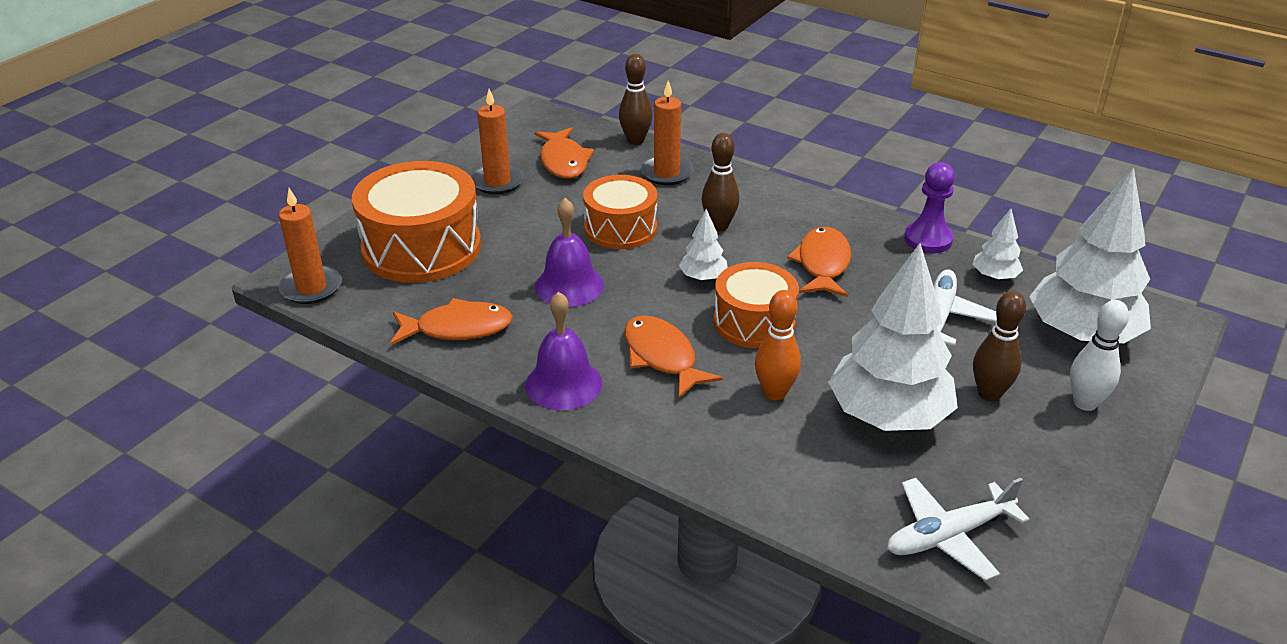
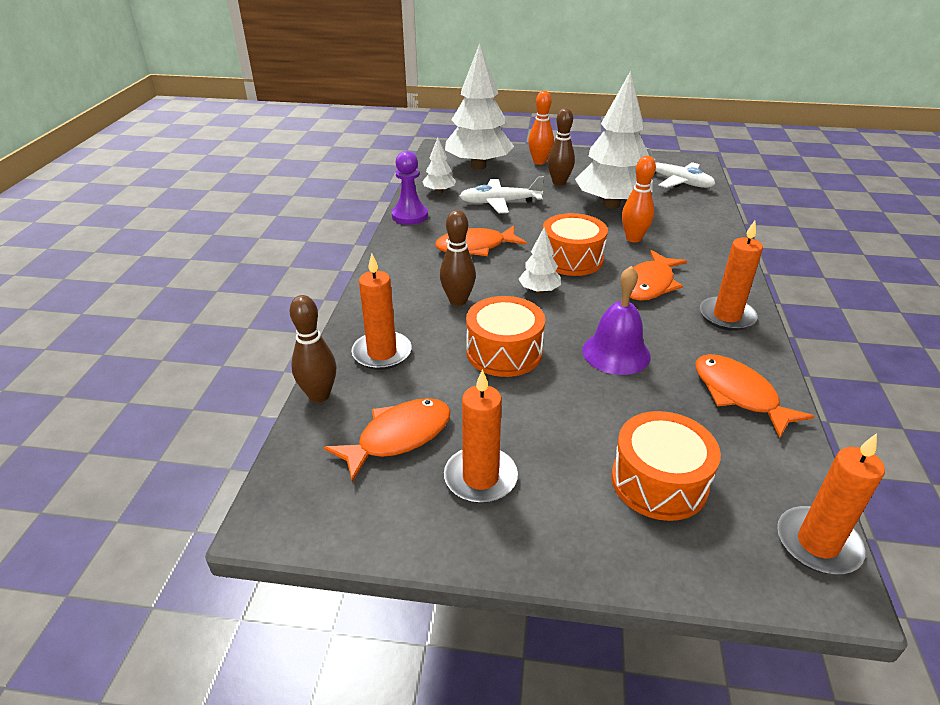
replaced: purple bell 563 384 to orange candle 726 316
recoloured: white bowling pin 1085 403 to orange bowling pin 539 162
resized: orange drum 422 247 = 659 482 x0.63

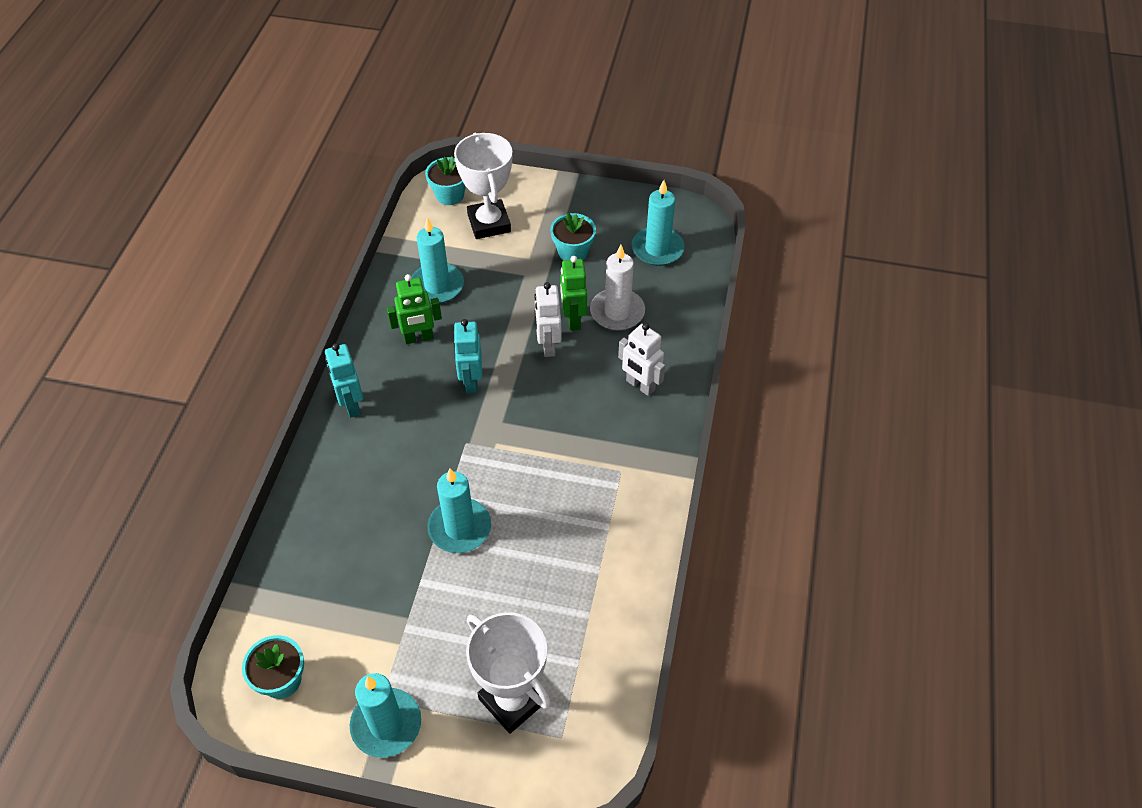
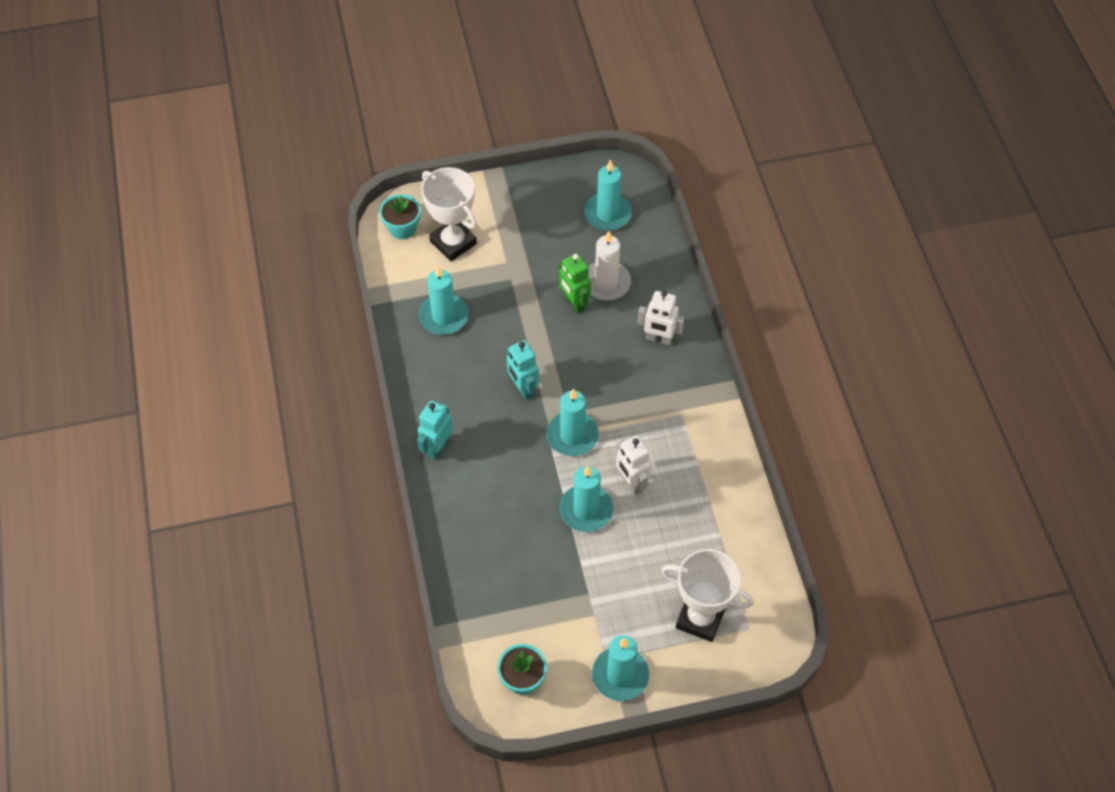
removed: green robot 418 338; turquoise flower pot 573 252
added: turquoise candle 572 436
moved: white robot 548 345 to 631 482
turned: turquoise robot 351 405 = 437 447 75 degrees clockwise

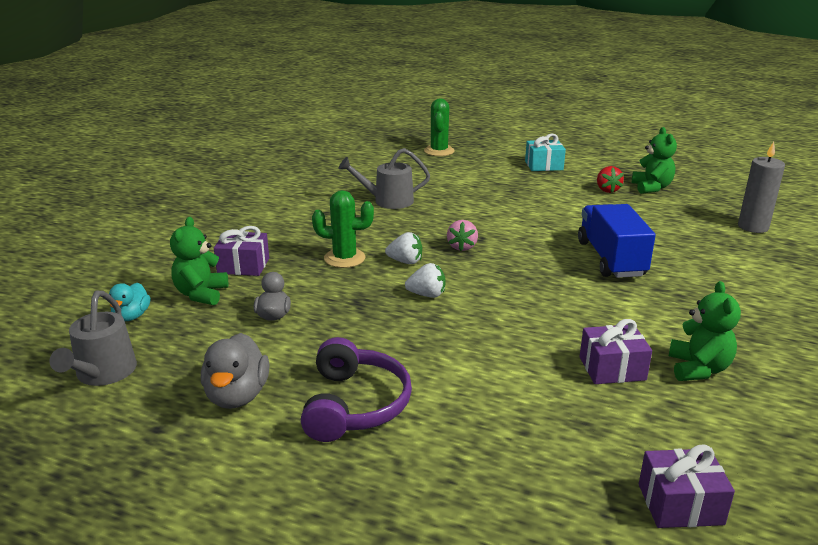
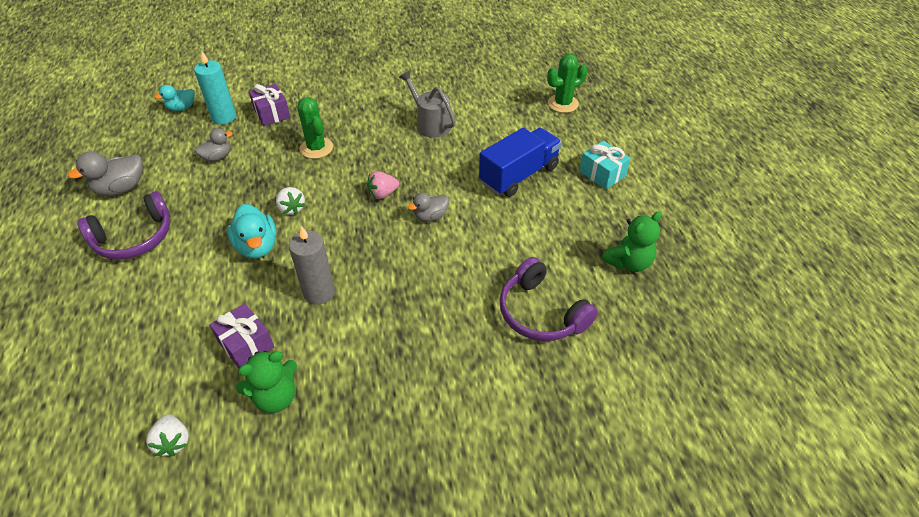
removed: grey watering can 103 373; red strawberry 607 190; purple gift 680 504
added: turquoise duck 257 246; grey duck 430 216; purple headphones 541 313
moved: white strawberry 405 262 to 173 442; blue truck 611 259 to 519 175; grey candle 753 227 to 319 292
replaced: green teddy bear 201 294 to turquoise candle 224 117

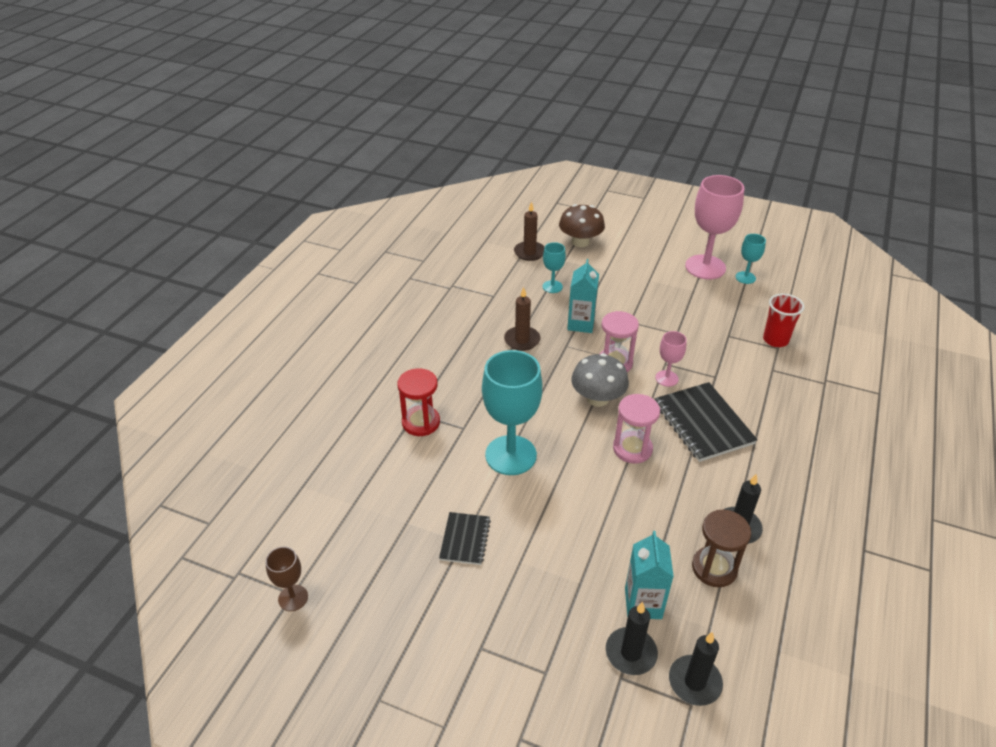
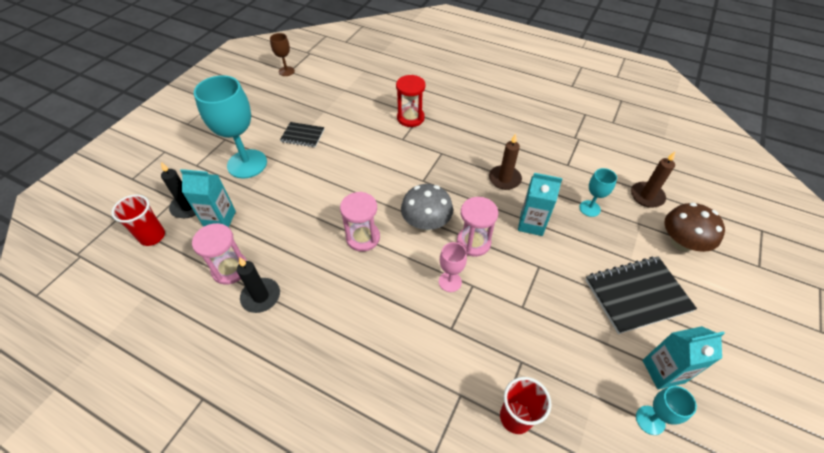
moved: turquoise goblet 511 455 to 247 164; black notebook 703 423 to 637 295
replaced: black candle 694 682 to red cup 152 236; pink goblet 705 267 to turquoise carton 663 371
recoloured: brown hourglass 714 568 to pink hourglass 230 269

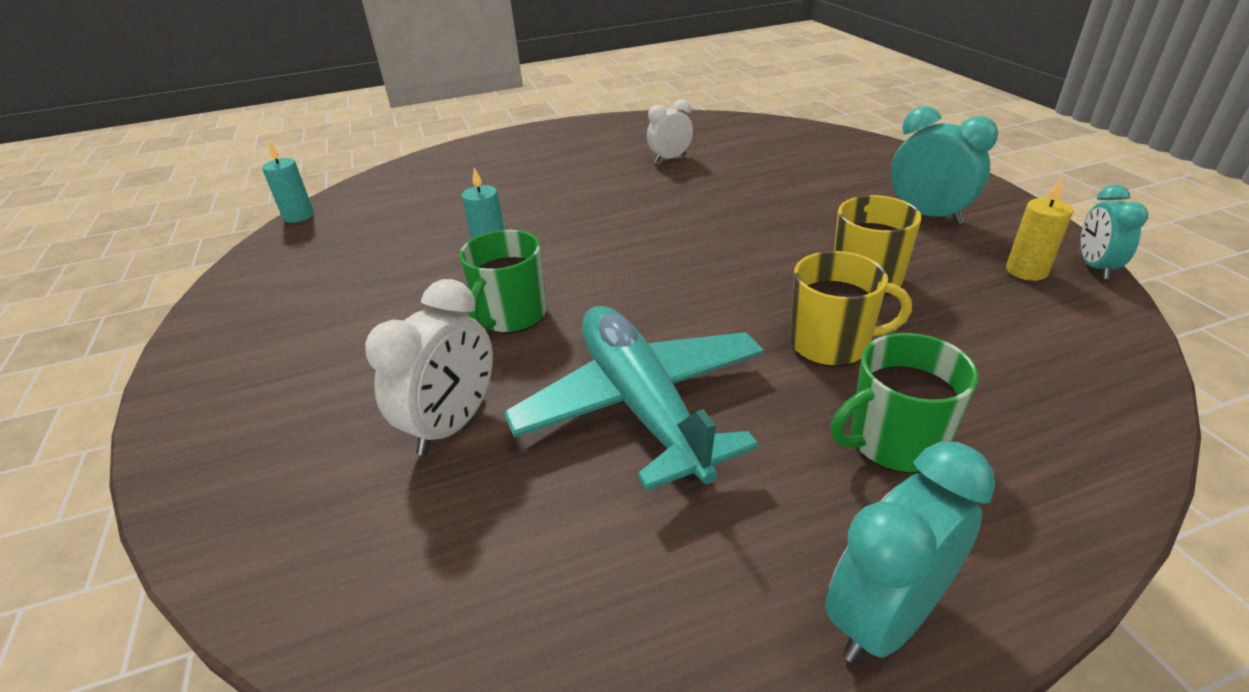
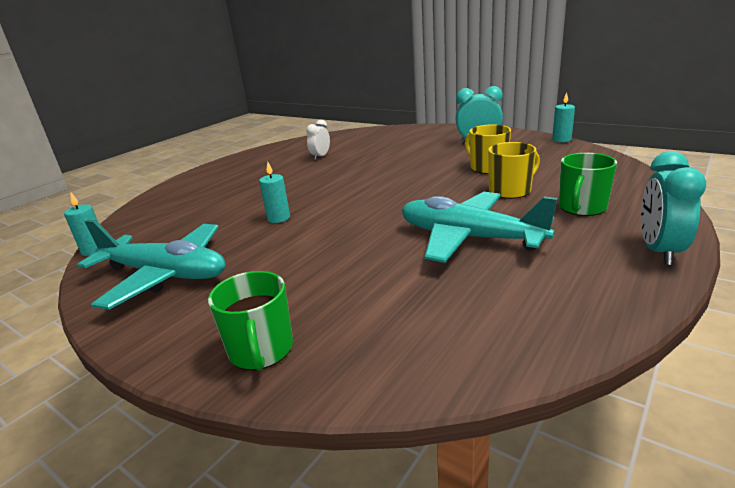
removed: white clock 453 425; yellow candle 1026 271
added: turquoise plane 165 275
moved: green mug 511 315 to 261 350
replaced: turquoise clock 1095 267 to turquoise candle 561 140

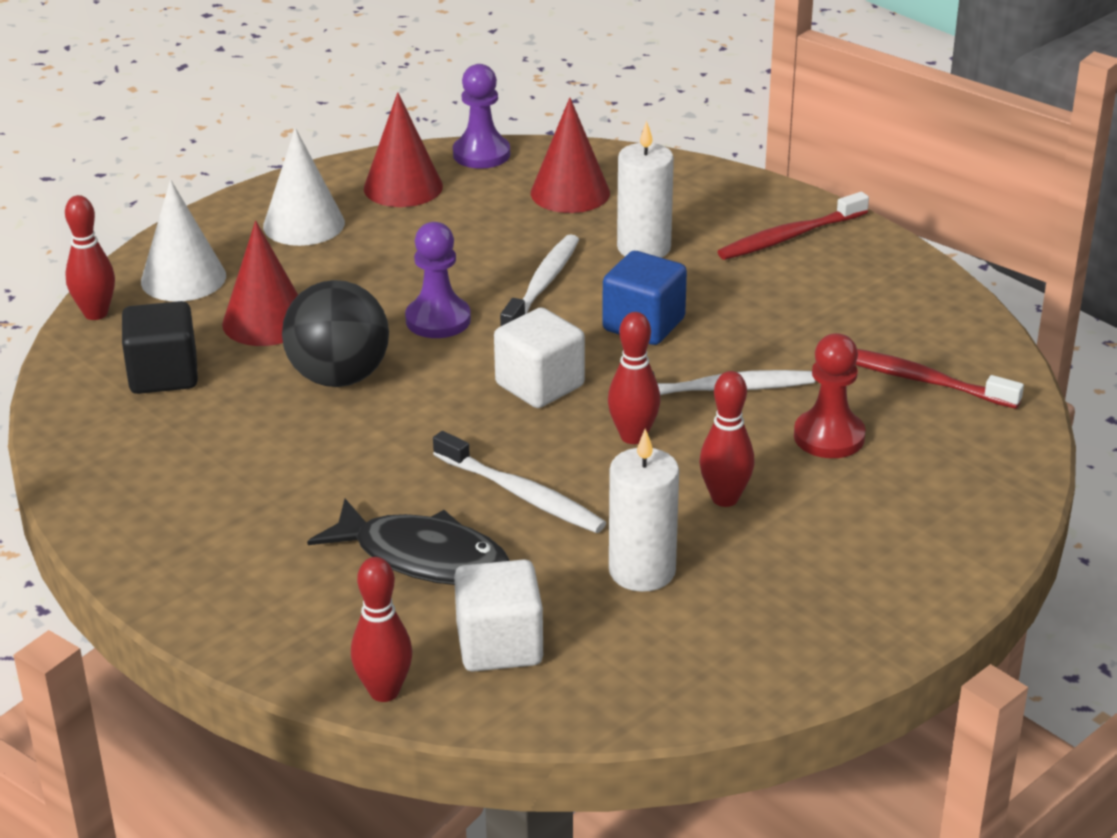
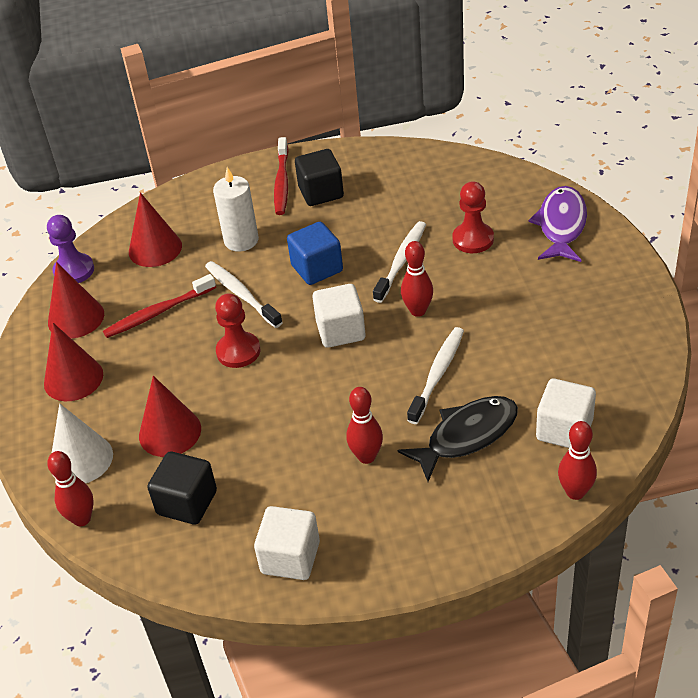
removed: black ball 339 377; white candle 642 571
added: white cube 290 557; black cube 321 192; purple fish 561 225
moved: red bowling pin 725 498 to 366 456; red toothbrush 919 380 to 158 312
recoloured: white cone 304 224 to red cone 73 378; purple pawn 438 320 to red pawn 238 351
turned: white toothbrush 521 494 = 437 374 45 degrees counterclockwise

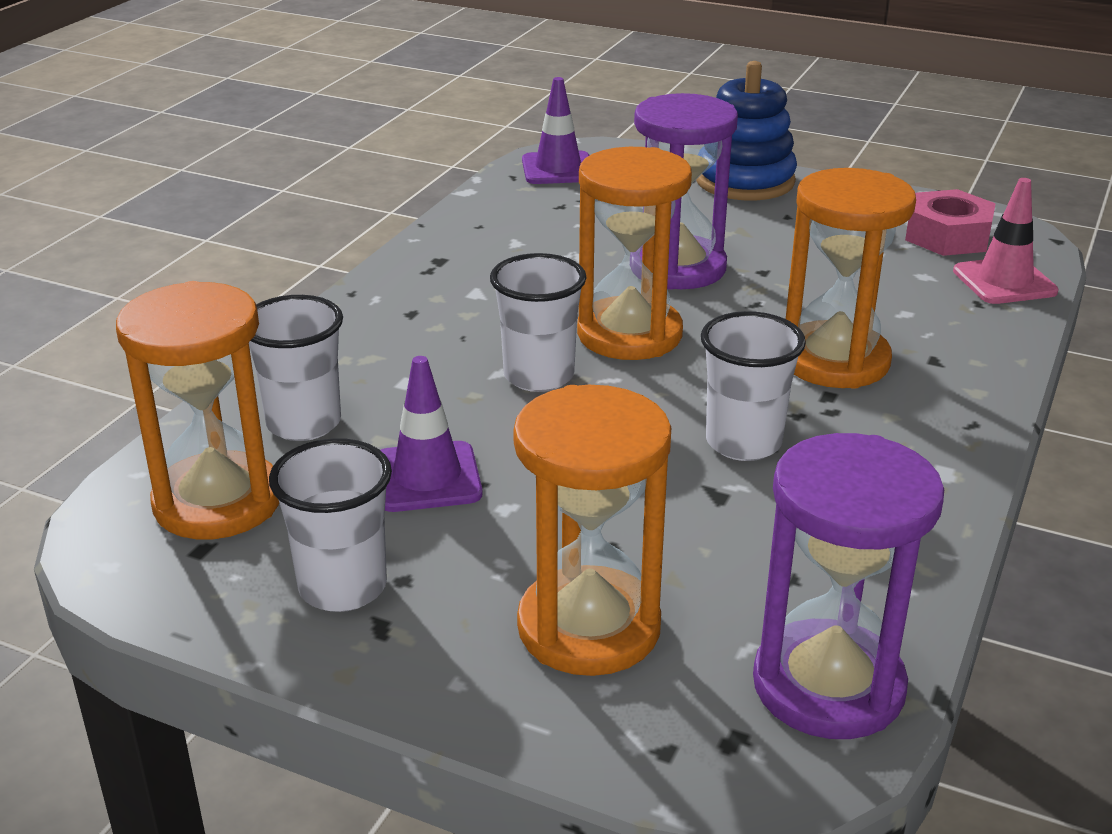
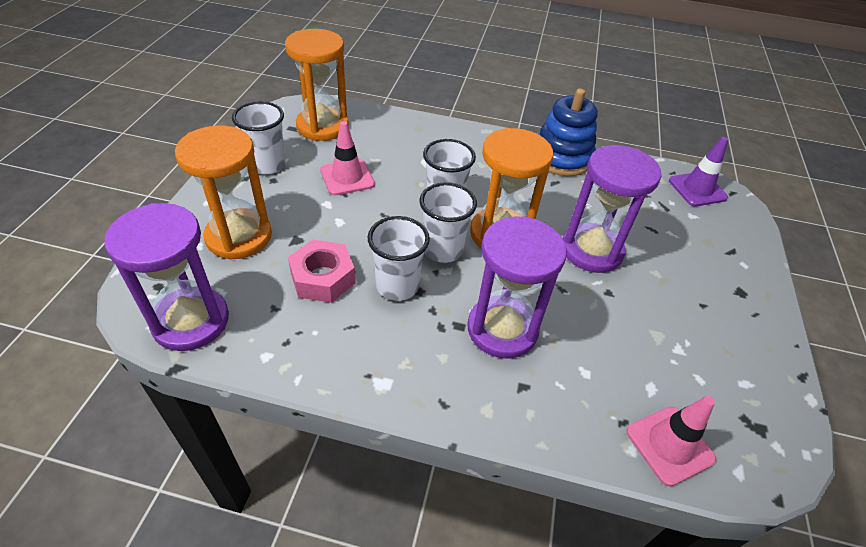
moved: white cup 303 423 to 442 250; blue stacking toy 744 181 to 561 158; pink nut 947 236 to 323 278
recoloured: purple traffic cone 427 477 to pink traffic cone 347 177; orange hourglass 834 361 to purple hourglass 502 329

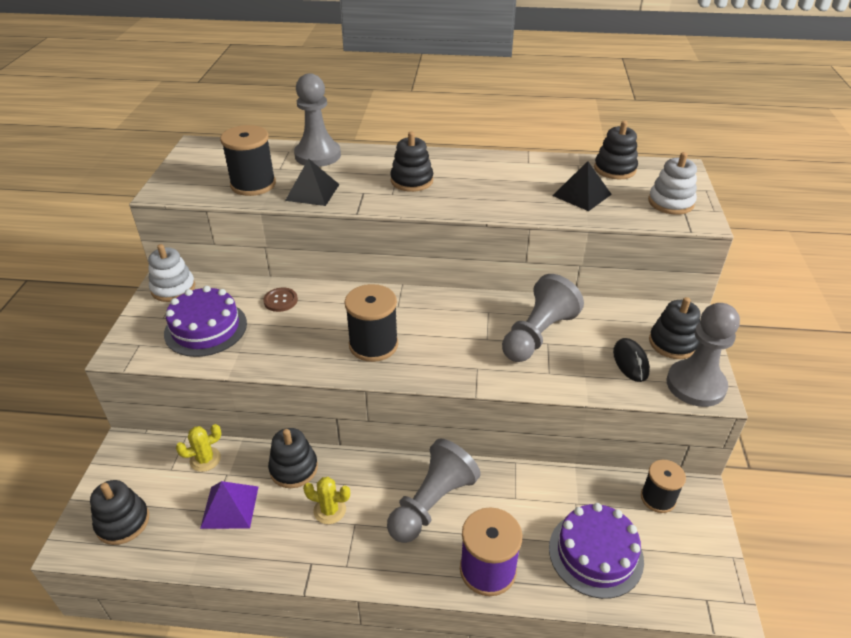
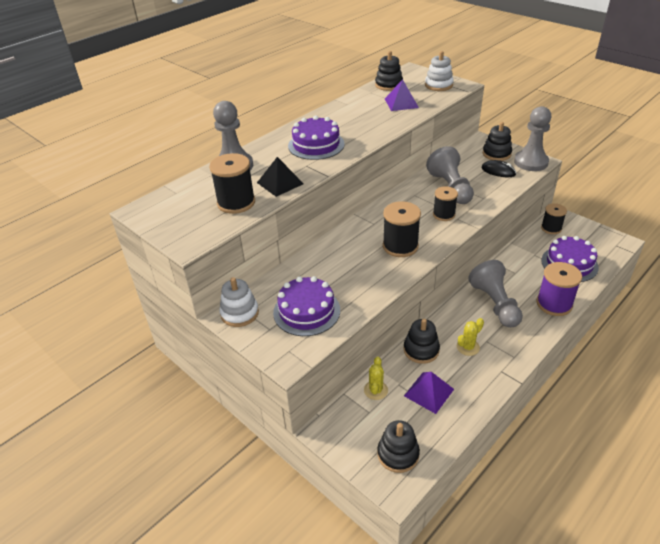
removed: brown button 280 300
added: black spool 444 214
replaced: black stacking toy 412 181 to purple cake 316 145
recoloured: black pyramid 581 195 to purple pyramid 401 103

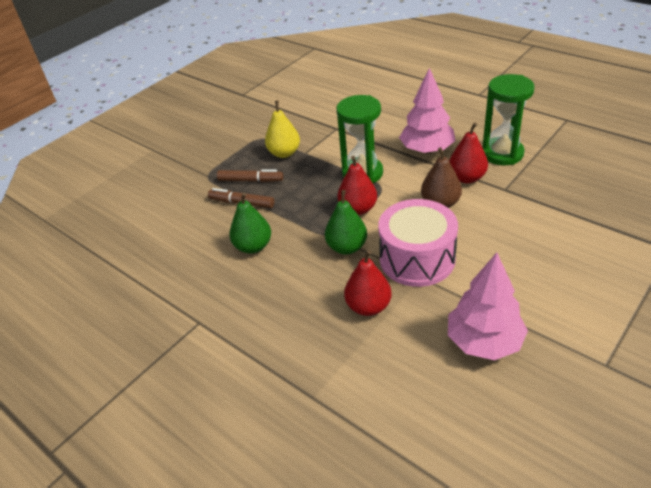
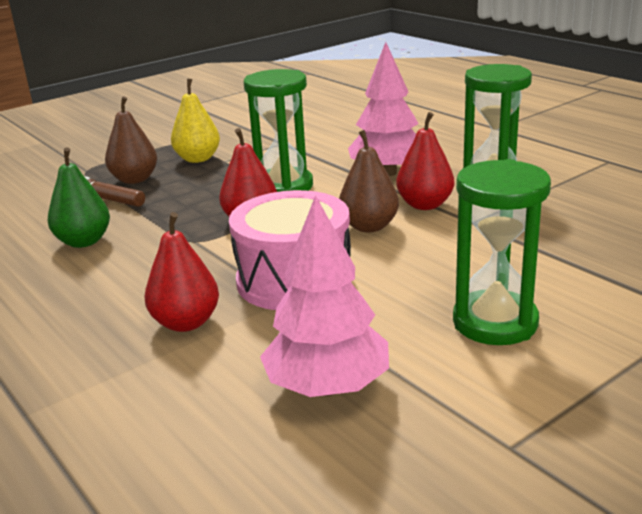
removed: green pear 347 247
added: green hourglass 495 322
replaced: brown marker 250 180 to brown pear 134 179

